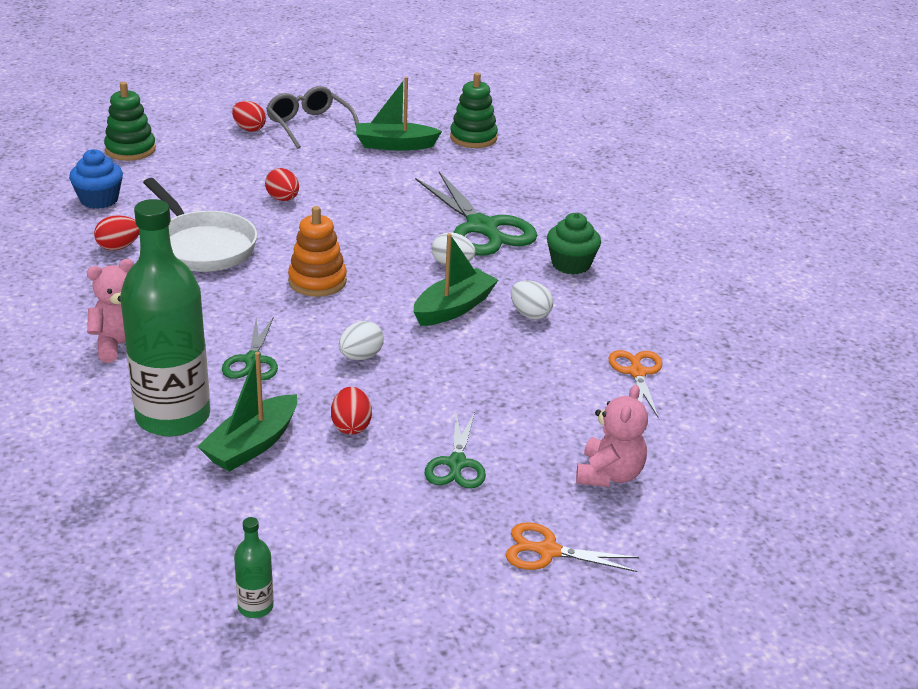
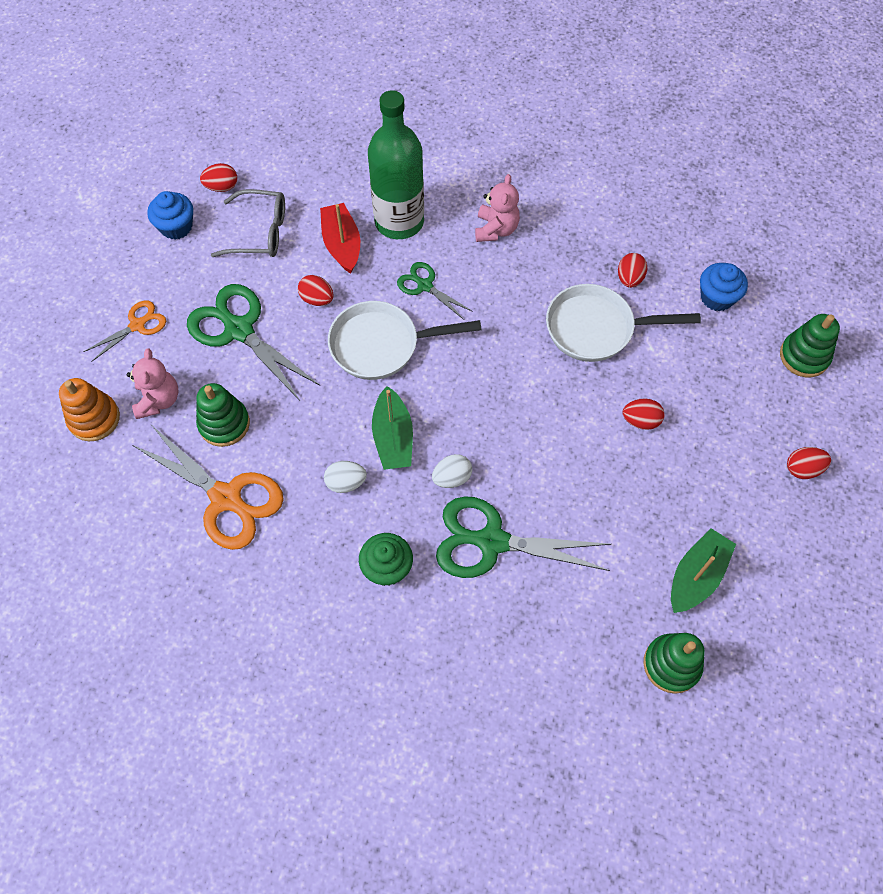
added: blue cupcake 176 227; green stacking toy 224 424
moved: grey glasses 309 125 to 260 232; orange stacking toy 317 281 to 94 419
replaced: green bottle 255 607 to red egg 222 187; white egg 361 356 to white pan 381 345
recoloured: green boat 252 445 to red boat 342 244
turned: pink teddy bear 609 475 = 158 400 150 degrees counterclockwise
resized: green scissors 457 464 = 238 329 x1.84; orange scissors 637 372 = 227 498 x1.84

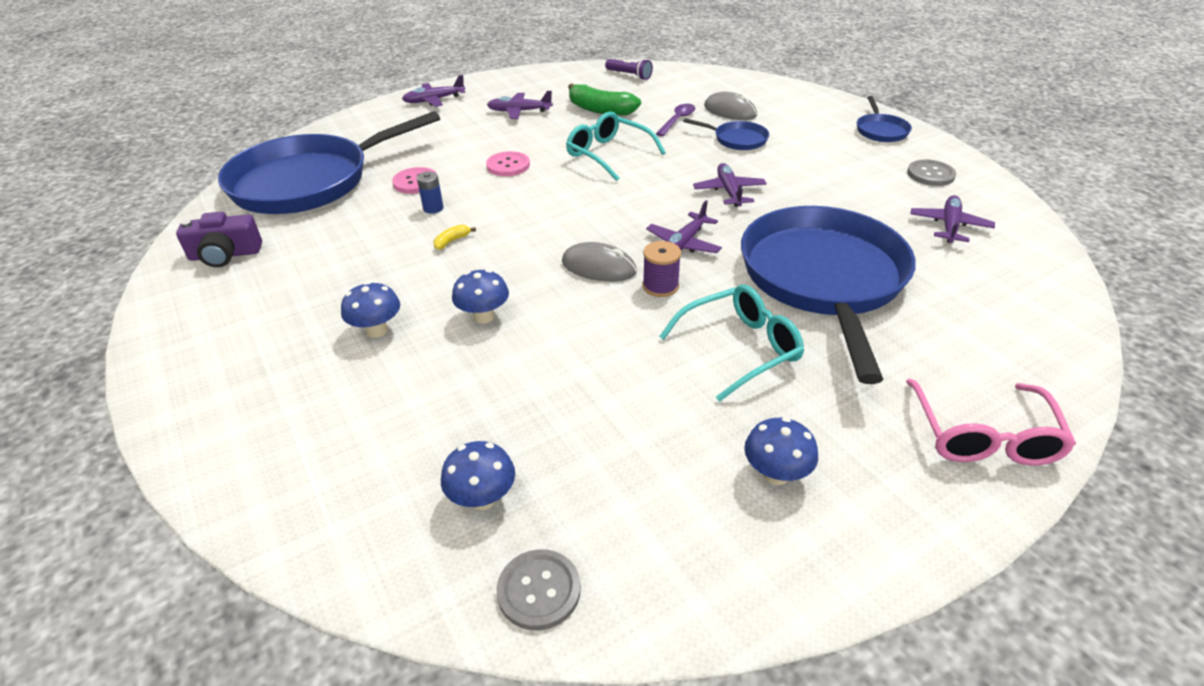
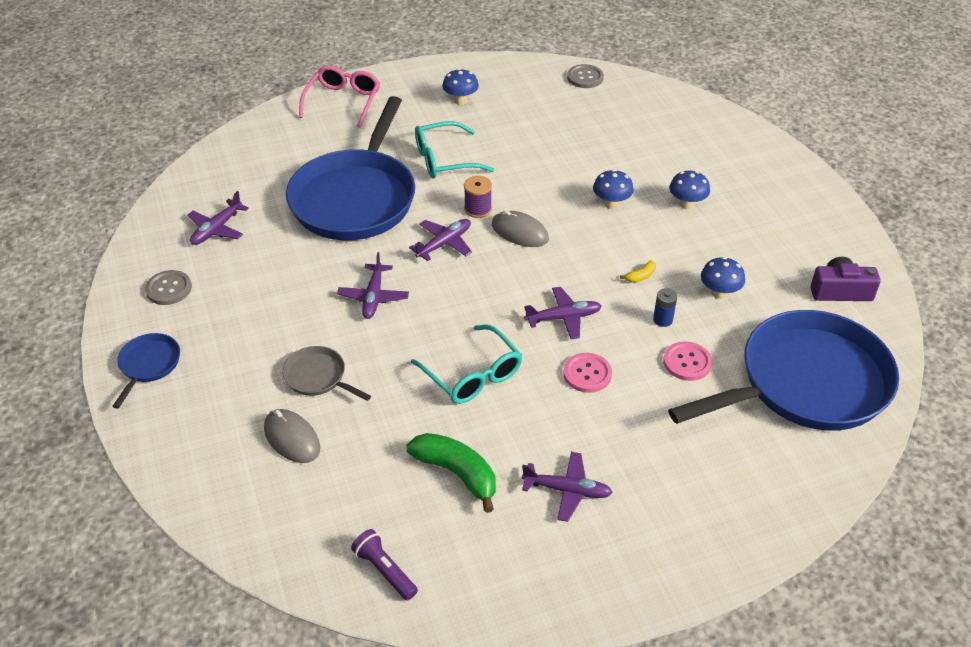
removed: purple spoon 677 120
moved: purple plane 434 100 to 563 318; blue mushroom 482 498 to 719 293
recoloured: blue pan 737 139 to grey pan 318 377

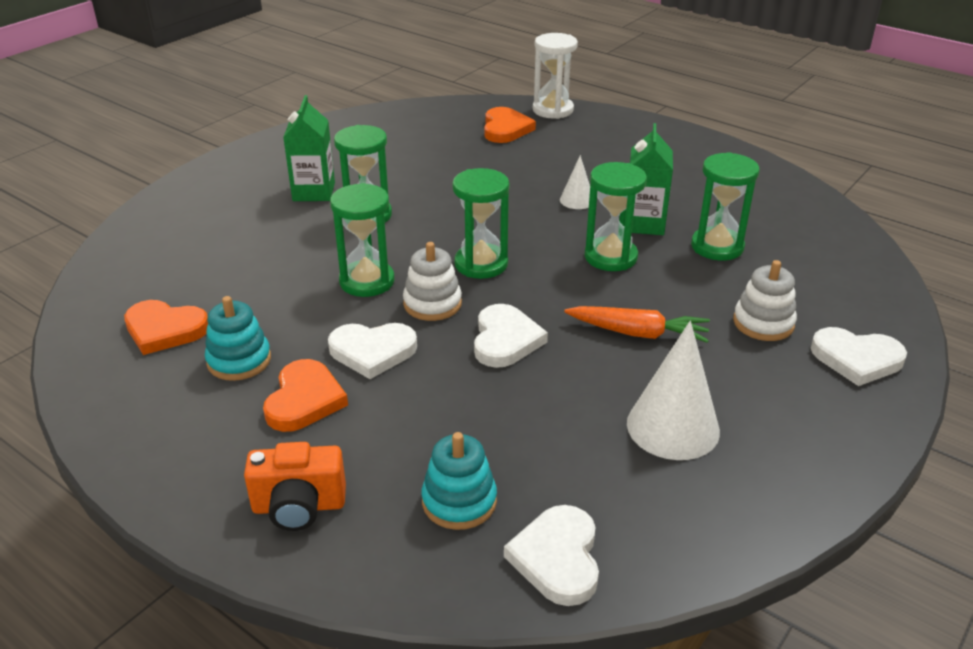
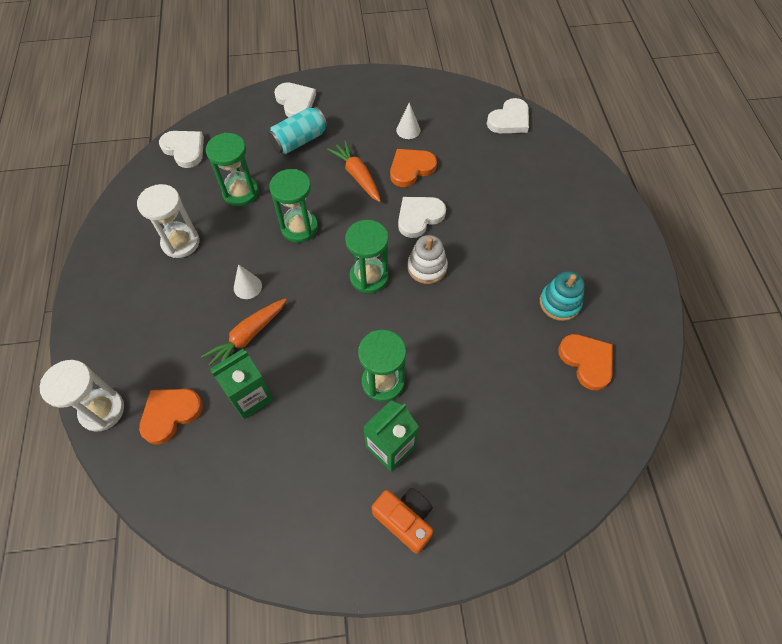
removed: green hourglass 367 281; turquoise stacking toy 459 501
added: white hourglass 180 242; orange carrot 248 336
moved: orange camera 299 506 to 405 520; orange heart 304 400 to 411 169; white heart 372 351 to 184 149; green carton 644 223 to 250 397
replaced: white stacking toy 763 323 to turquoise can 299 141
resized: white cone 673 427 = 408 130 x0.52

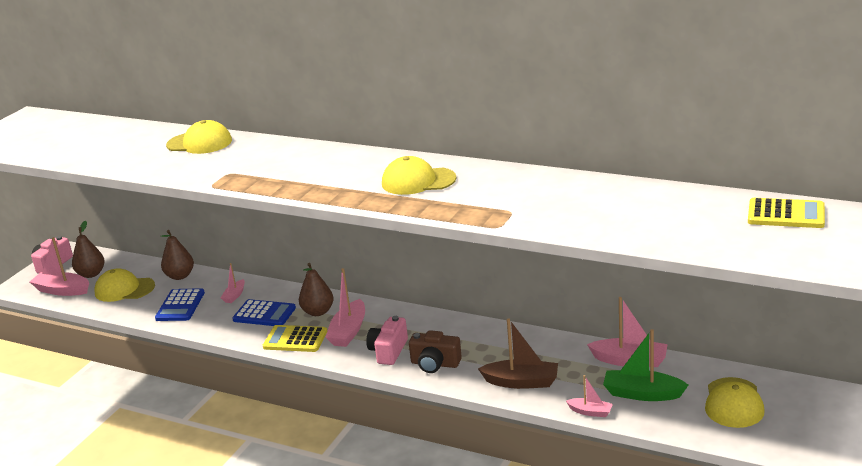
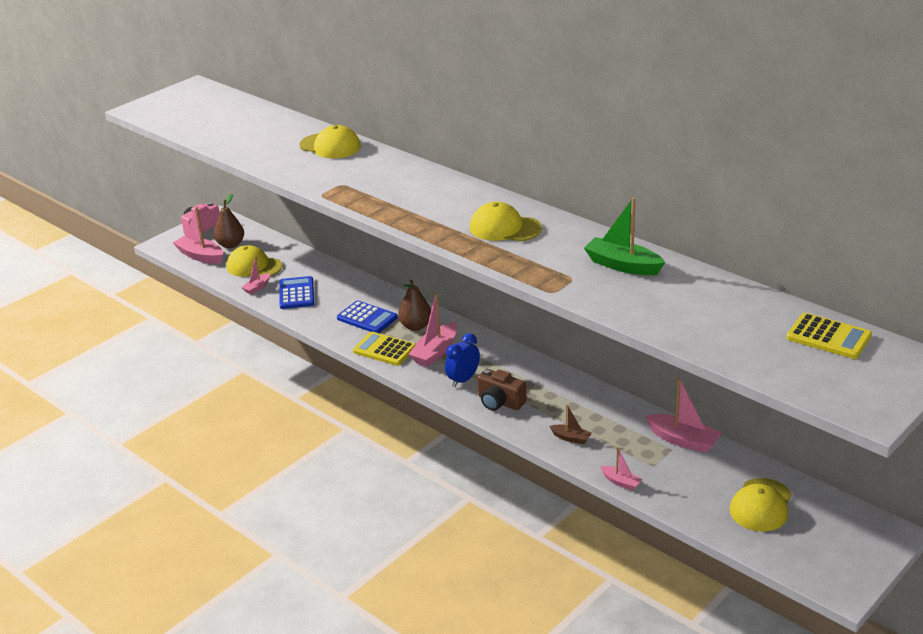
removed: brown pear 180 276
moved: pink boat 234 295 to 257 287; green boat 642 394 to 622 265
replaced: pink camera 388 351 to blue clock 463 380
turned: blue calculator 180 306 = 296 293 150 degrees clockwise
resized: brown boat 521 382 = 571 438 x0.56

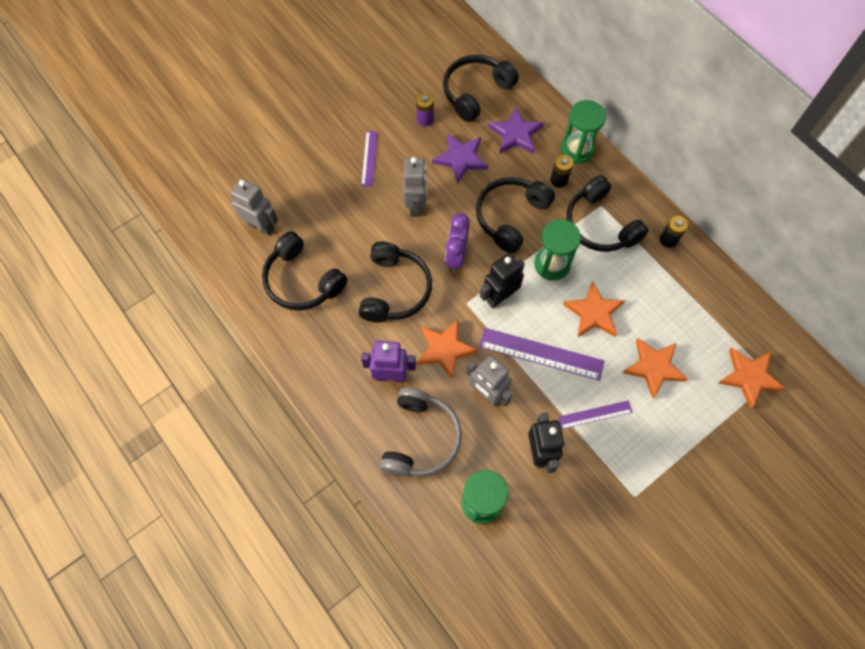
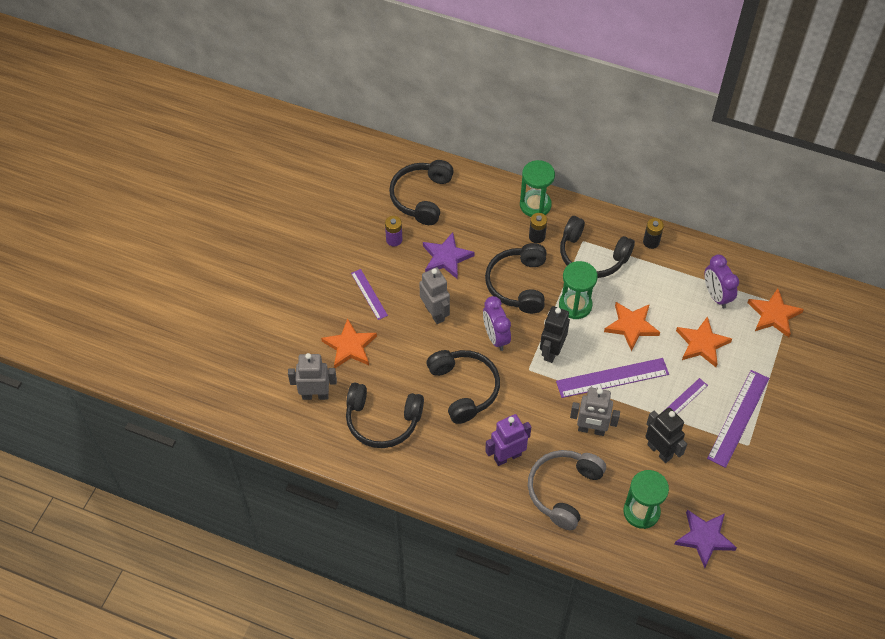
added: purple clock 716 296; purple ruler 738 418
moved: orange star 445 349 to 350 346; purple star 515 134 to 704 538
turned: grey headphones 421 438 = 563 490 135 degrees counterclockwise

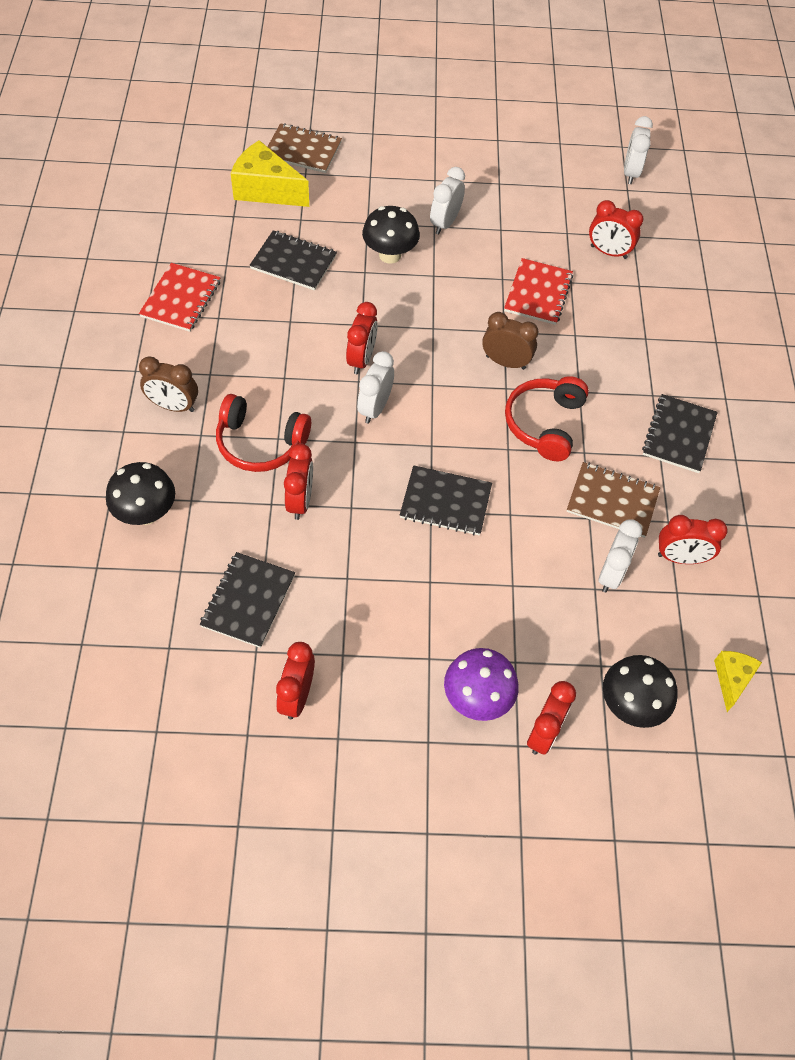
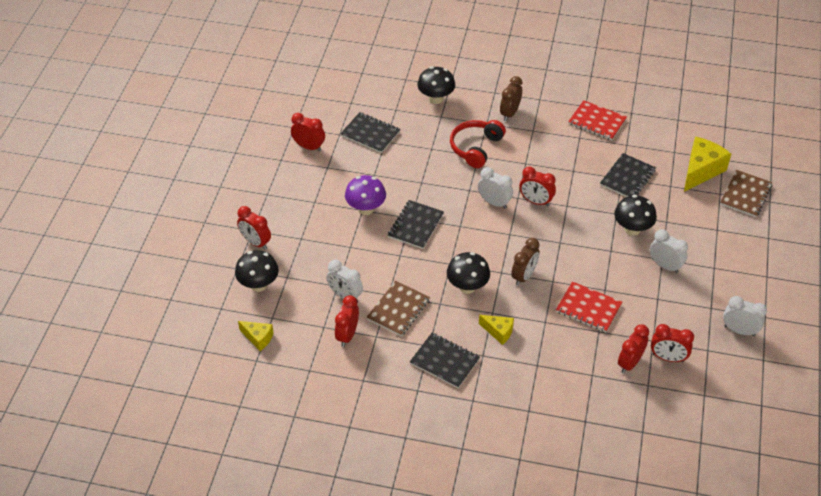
added: yellow cheese 498 332
moved: red clock 300 501 to 668 358; purple mushroom 477 698 to 366 209; white clock 630 173 to 739 330
replaced: red headphones 544 424 to black mushroom 467 287

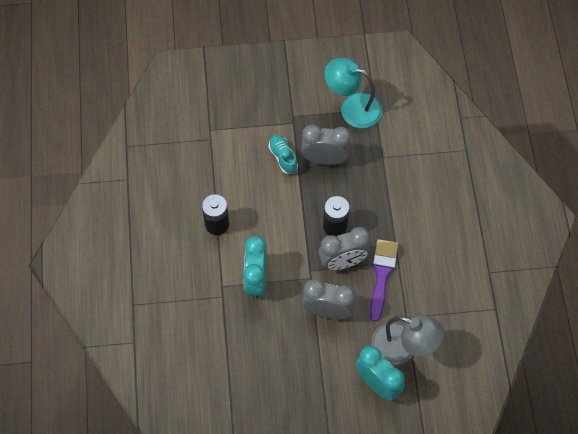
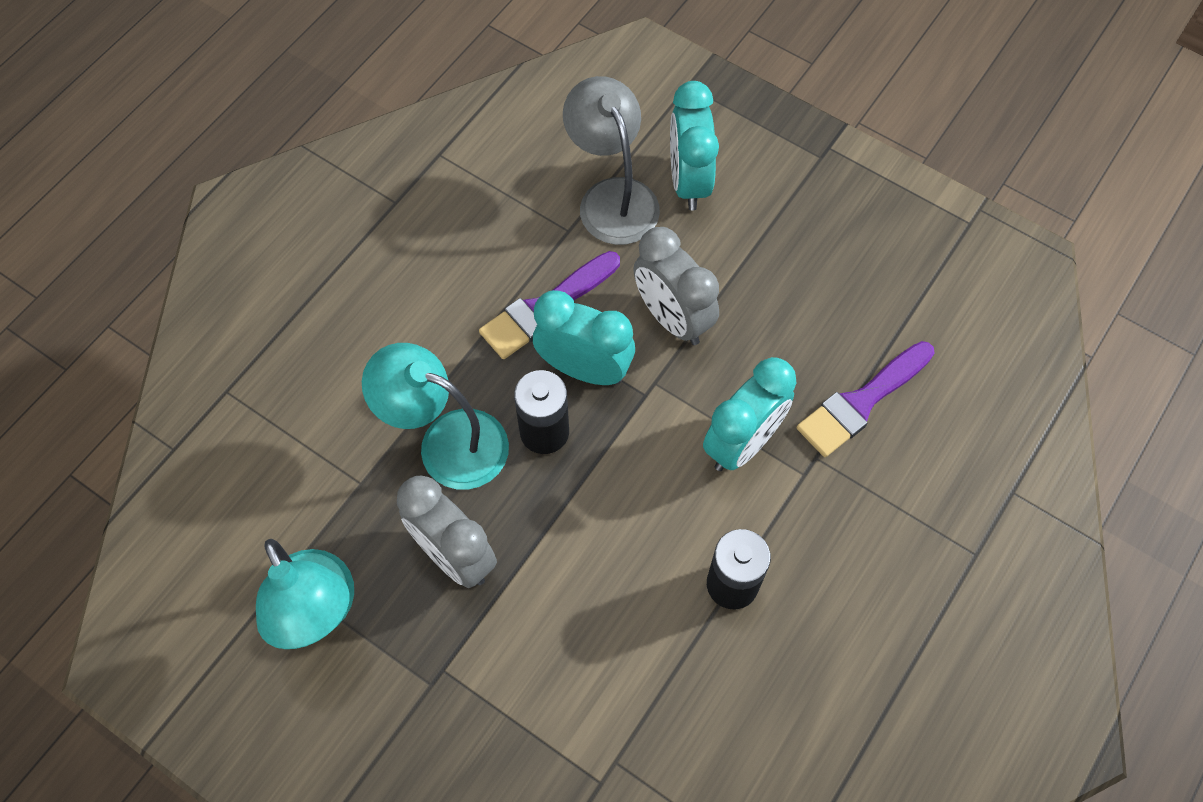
removed: turquoise shoe 283 157
added: turquoise lamp 447 442; purple brush 861 402
recoloured: grey clock 343 262 to turquoise clock 584 369

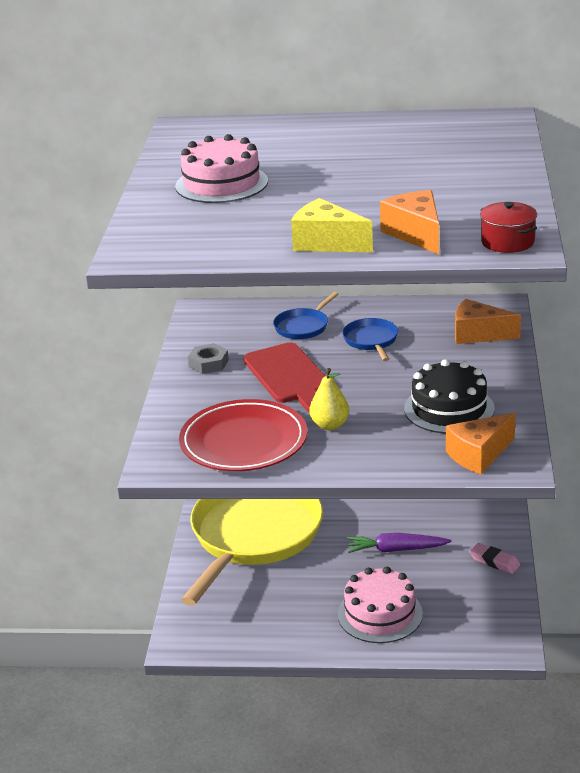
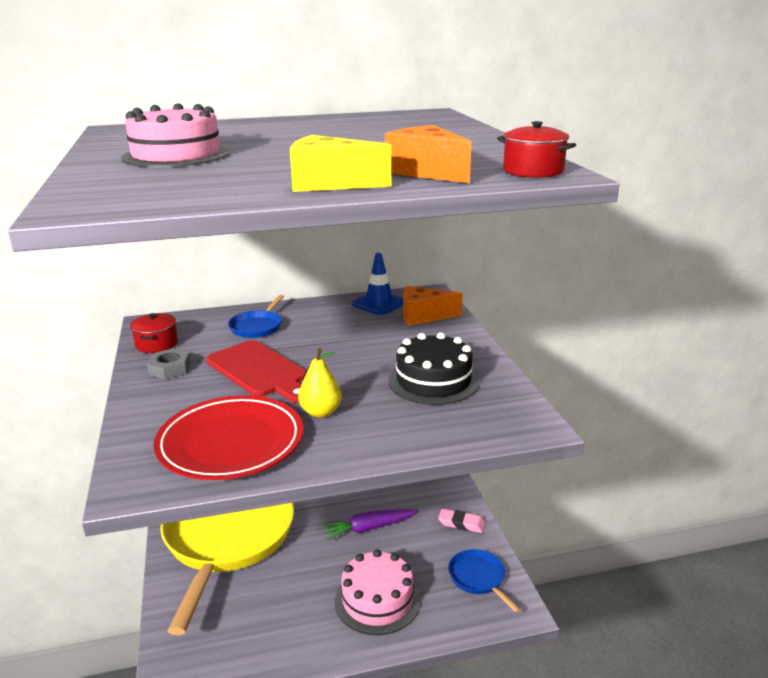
removed: orange cheese 479 455
added: red pot 156 344; blue traffic cone 379 303
moved: blue pan 371 340 to 478 578

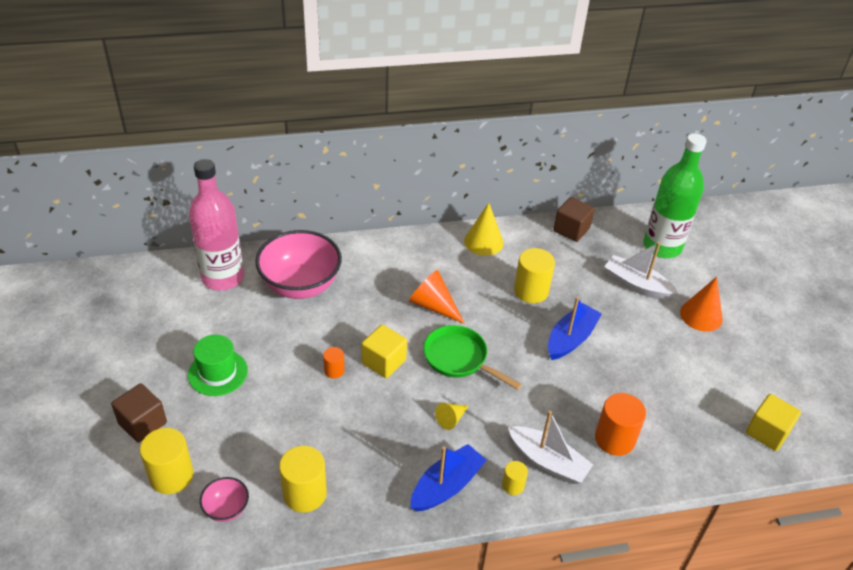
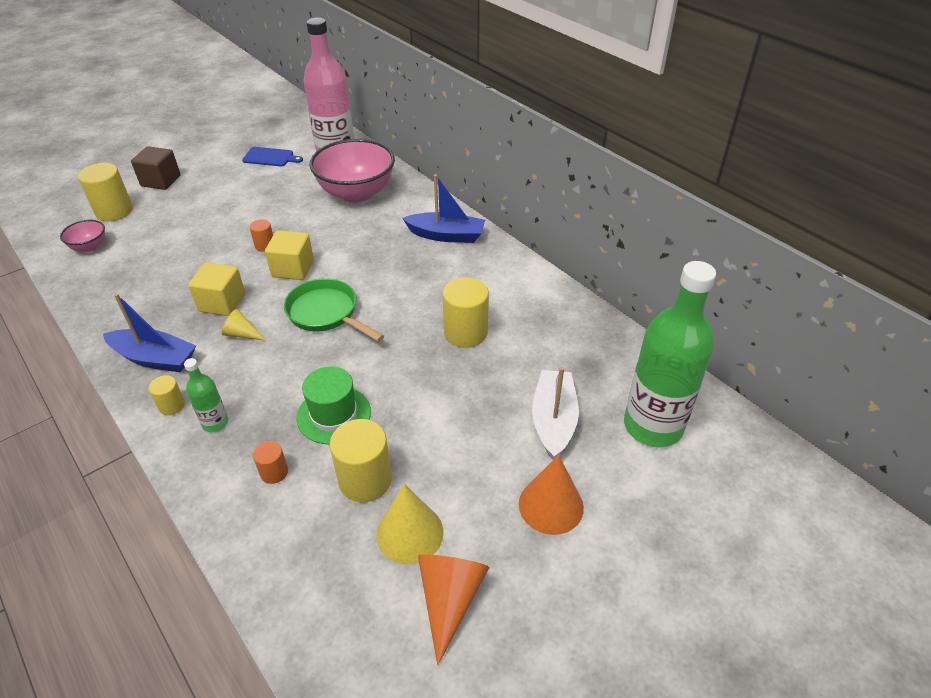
removed: brown cube 571 229
added: blue cutting board 270 157
moved: green hat 218 372 to 334 415; yellow cylinder 305 494 to 365 480; orange cone 433 305 to 450 599; yellow cone 483 242 to 410 533; blue boat 570 339 to 446 235; yellow cube 767 432 to 222 303
replaced: white boat 547 461 to green bottle 215 423
turned: green pan 459 359 = 326 313 60 degrees counterclockwise
resized: orange cylinder 614 439 = 274 472 x0.53

